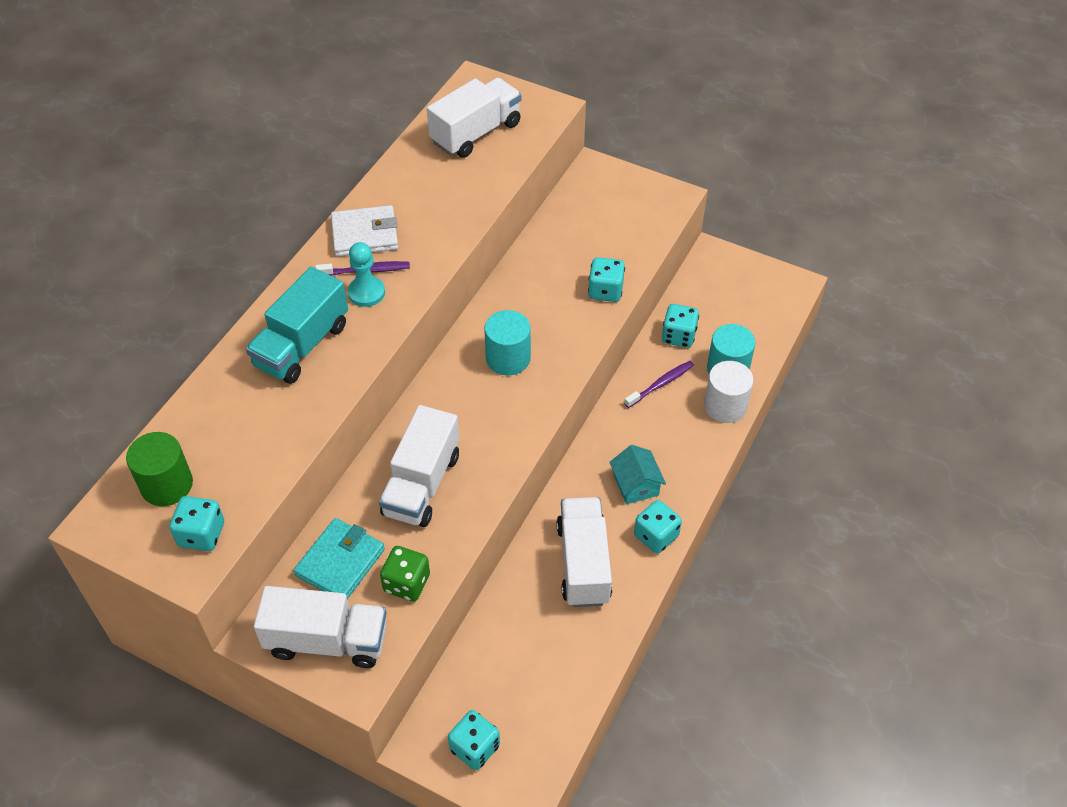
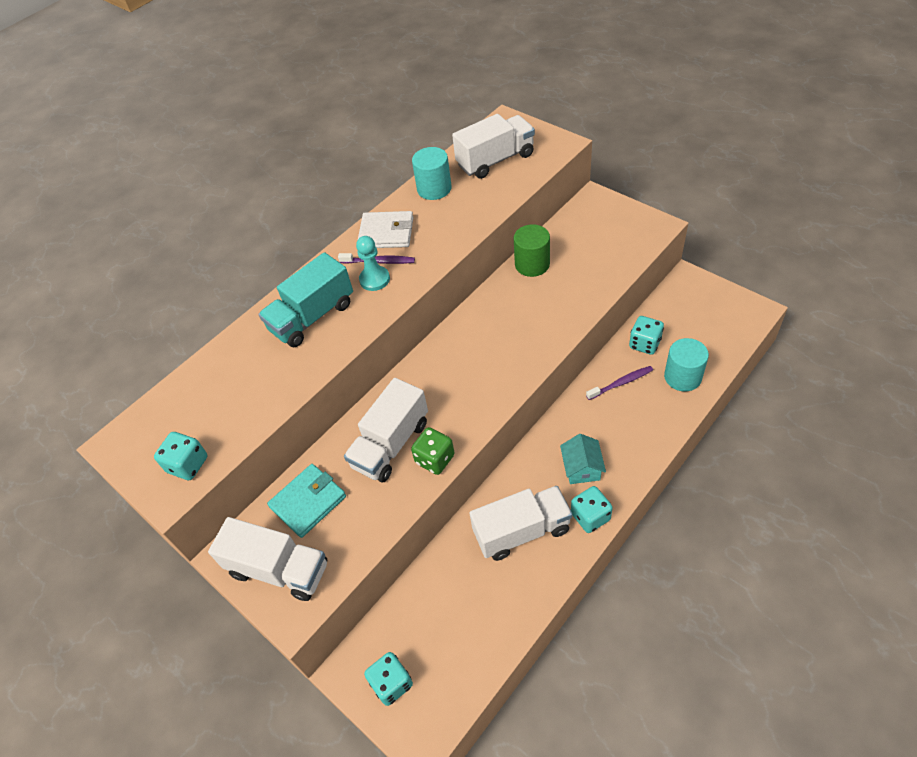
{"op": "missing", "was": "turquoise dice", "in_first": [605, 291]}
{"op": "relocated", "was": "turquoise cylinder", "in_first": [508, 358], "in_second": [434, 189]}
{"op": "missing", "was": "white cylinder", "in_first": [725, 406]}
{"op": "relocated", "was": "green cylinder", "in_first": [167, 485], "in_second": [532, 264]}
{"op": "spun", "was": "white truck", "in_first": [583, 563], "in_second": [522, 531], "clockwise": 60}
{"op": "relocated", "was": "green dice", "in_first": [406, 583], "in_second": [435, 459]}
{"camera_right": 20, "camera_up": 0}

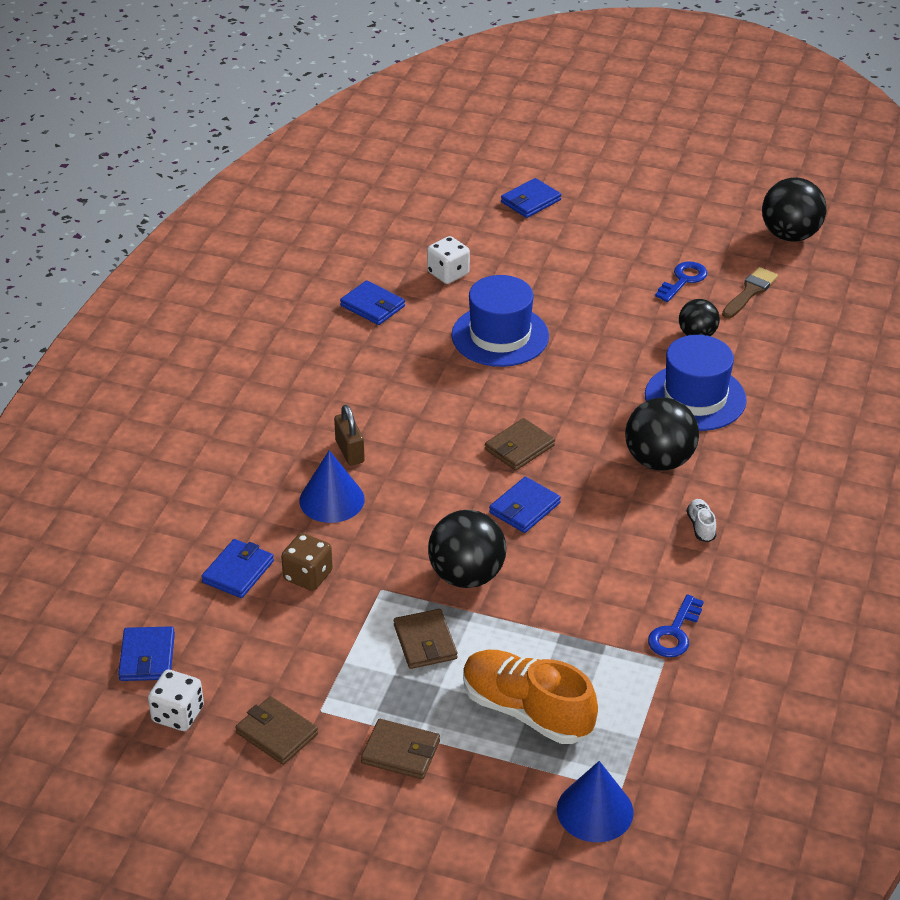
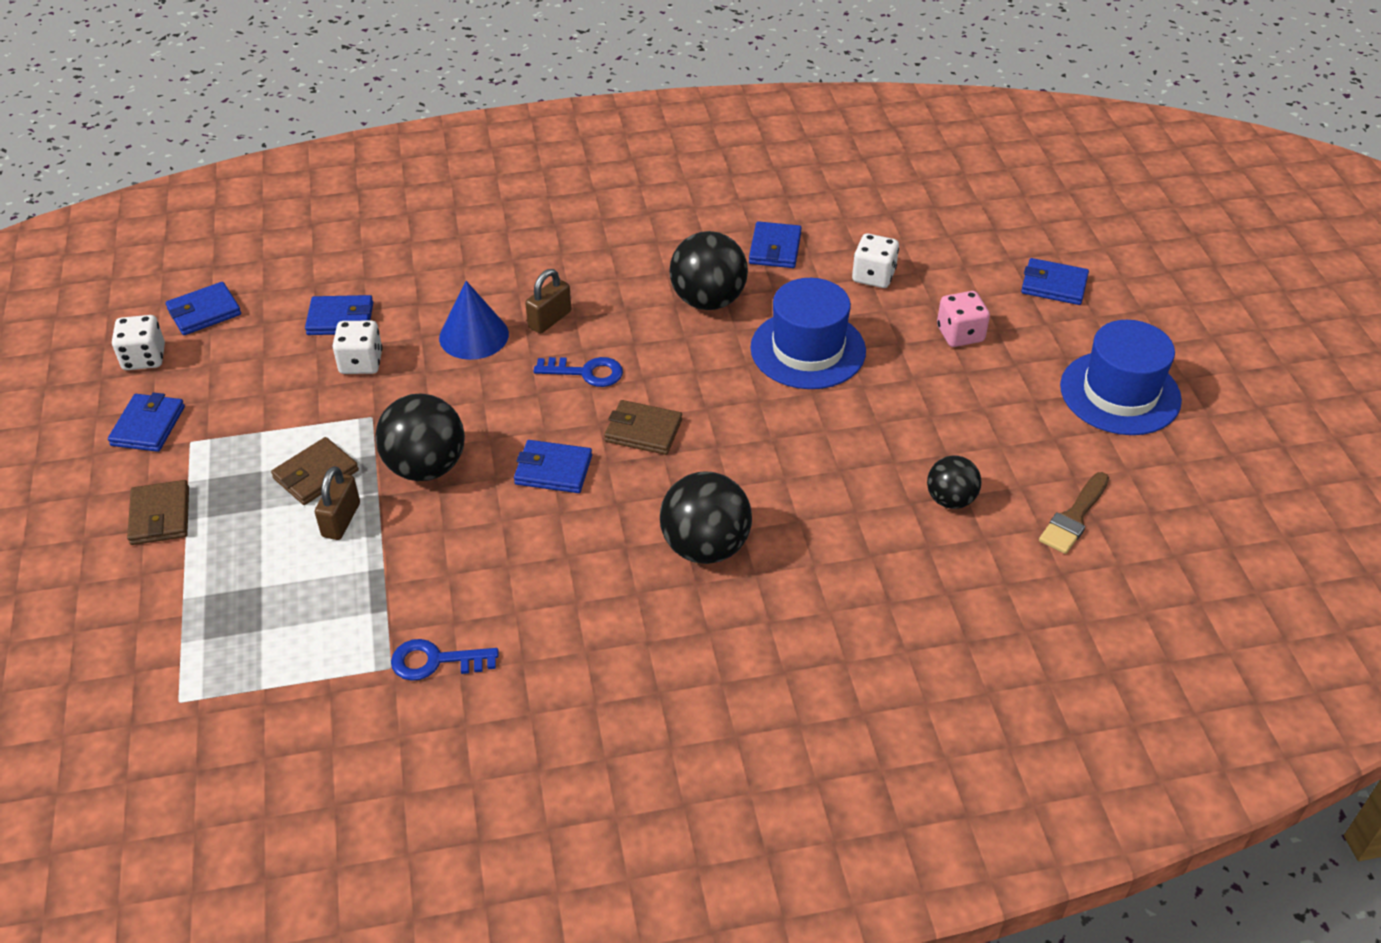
{"op": "relocated", "was": "black ball", "in_first": [790, 235], "in_second": [708, 300]}
{"op": "relocated", "was": "blue key", "in_first": [683, 280], "in_second": [586, 372]}
{"op": "spun", "was": "brown brush", "in_first": [750, 292], "in_second": [1074, 517], "clockwise": 120}
{"op": "relocated", "was": "blue hat", "in_first": [695, 397], "in_second": [1120, 393]}
{"op": "missing", "was": "white shoe", "in_first": [701, 526]}
{"op": "colour", "was": "brown dice", "now": "white dice", "in_first": [308, 576], "in_second": [361, 362]}
{"op": "missing", "was": "orange shoe", "in_first": [527, 711]}
{"op": "colour", "was": "brown wallet", "now": "blue wallet", "in_first": [277, 733], "in_second": [148, 426]}
{"op": "missing", "was": "blue cone", "in_first": [595, 810]}
{"op": "appeared", "now": "pink dice", "in_second": [960, 334]}
{"op": "appeared", "now": "brown padlock", "in_second": [341, 520]}
{"camera_right": 60, "camera_up": 5}

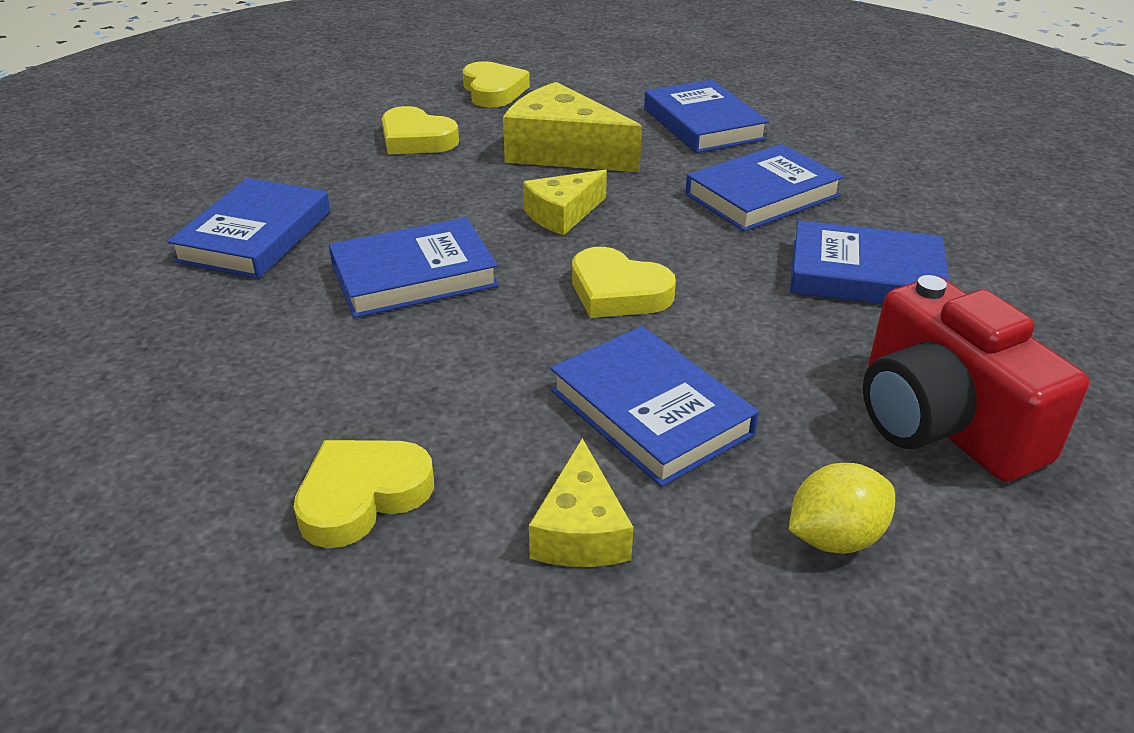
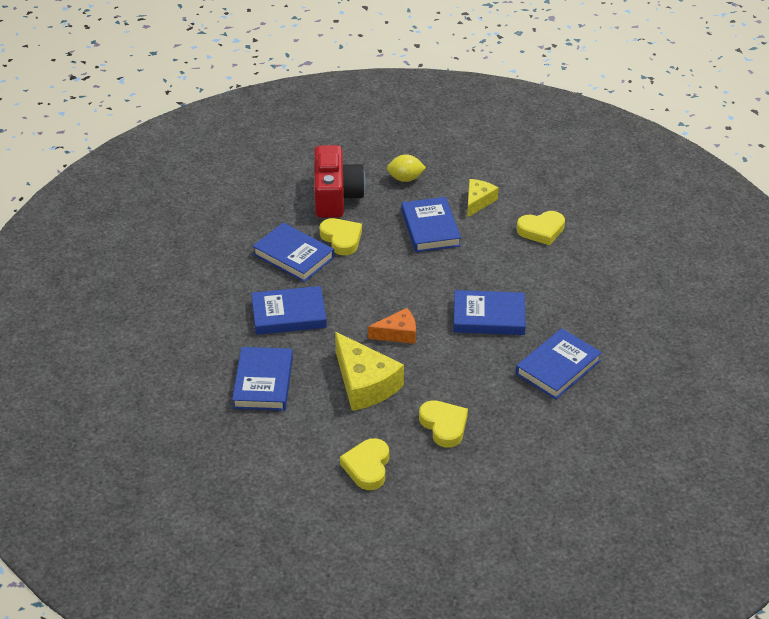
{"op": "colour", "was": "yellow cheese", "now": "orange cheese", "in_first": [562, 214], "in_second": [398, 333]}
{"op": "relocated", "was": "yellow heart", "in_first": [618, 292], "in_second": [341, 239]}
{"camera_right": -155, "camera_up": 5}

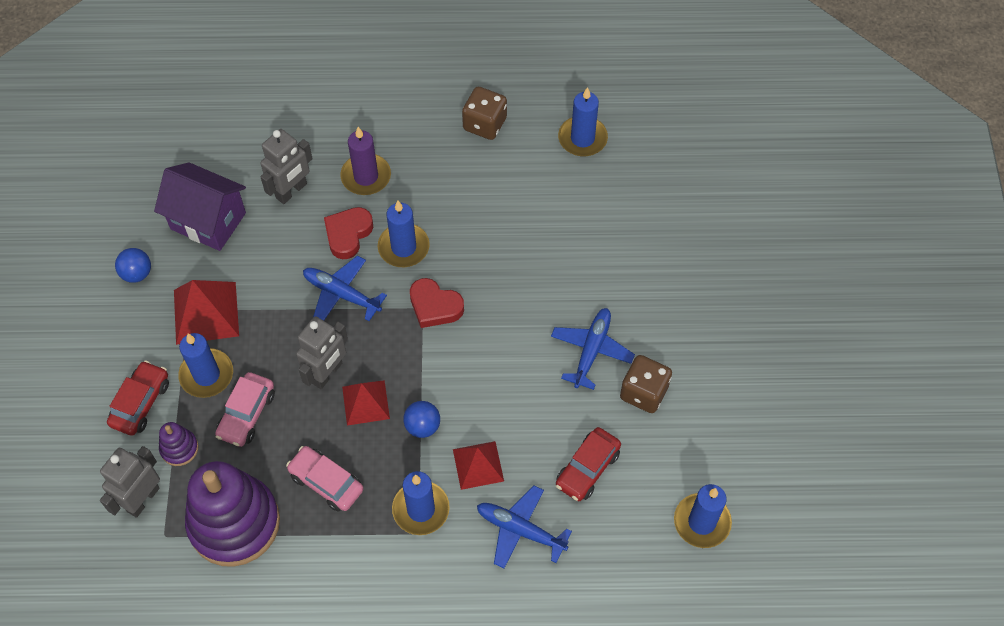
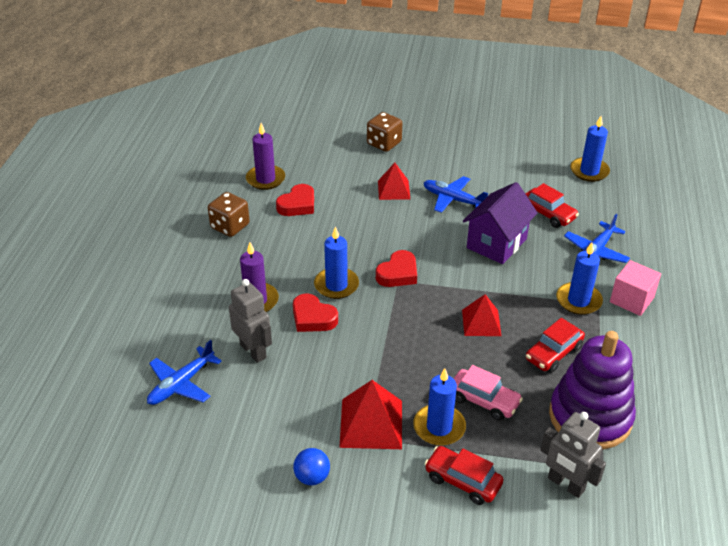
{"op": "colour", "was": "blue candle", "now": "purple candle", "in_first": [582, 138], "in_second": [265, 179]}
{"op": "relocated", "was": "purple house", "in_first": [208, 221], "in_second": [496, 243]}
{"op": "relocated", "was": "blue plane", "in_first": [342, 294], "in_second": [181, 384]}
{"op": "missing", "was": "grey robot", "in_first": [327, 373]}
{"op": "relocated", "was": "brown dice", "in_first": [643, 392], "in_second": [384, 143]}
{"op": "missing", "was": "blue ball", "in_first": [422, 426]}
{"op": "missing", "was": "purple stacking toy", "in_first": [179, 448]}
{"op": "relocated", "was": "red pyramid", "in_first": [478, 465], "in_second": [393, 189]}
{"op": "colour", "was": "pink car", "now": "red car", "in_first": [326, 482], "in_second": [553, 353]}
{"op": "appeared", "now": "red heart", "in_second": [297, 205]}
{"op": "appeared", "now": "pink cube", "in_second": [631, 300]}
{"camera_right": -80, "camera_up": -20}

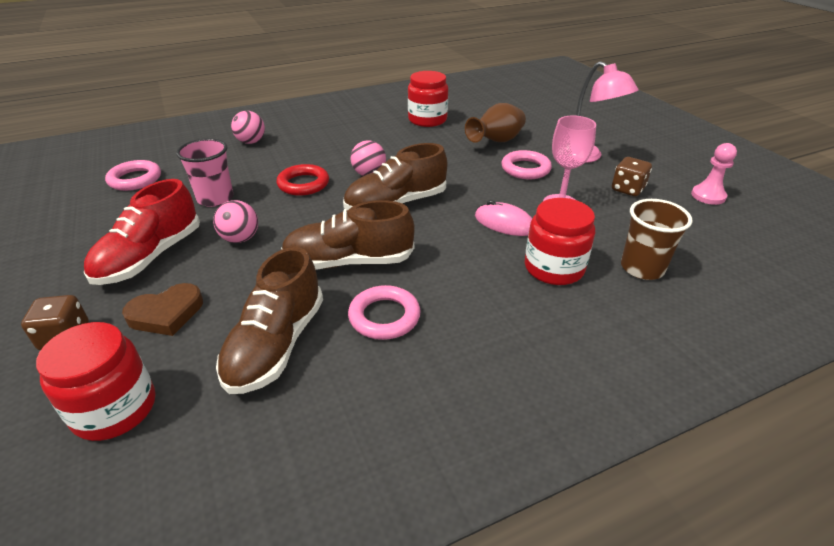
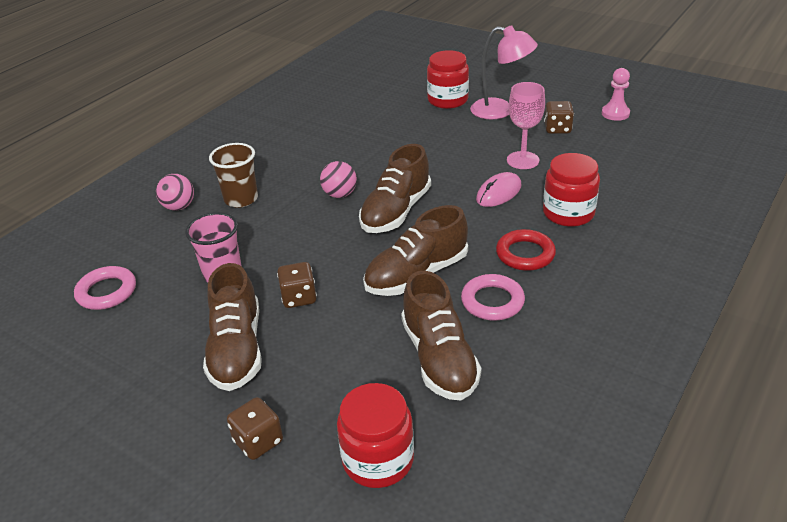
{"op": "relocated", "was": "red jar", "in_first": [427, 120], "in_second": [447, 100]}
{"op": "missing", "was": "brown vase", "in_first": [496, 142]}
{"op": "missing", "was": "pink ring", "in_first": [525, 169]}
{"op": "relocated", "was": "red ring", "in_first": [303, 184], "in_second": [525, 254]}
{"op": "colour", "was": "red shoe", "now": "brown shoe", "in_first": [150, 257], "in_second": [237, 349]}
{"op": "relocated", "was": "brown cup", "in_first": [642, 268], "in_second": [241, 199]}
{"op": "exchanged", "was": "pink ball", "now": "brown dice", "in_first": [240, 239], "in_second": [299, 298]}
{"op": "spun", "was": "pink mouse", "in_first": [504, 223], "in_second": [498, 193], "clockwise": -45}
{"op": "missing", "was": "brown heart", "in_first": [166, 313]}
{"camera_right": -30, "camera_up": 0}

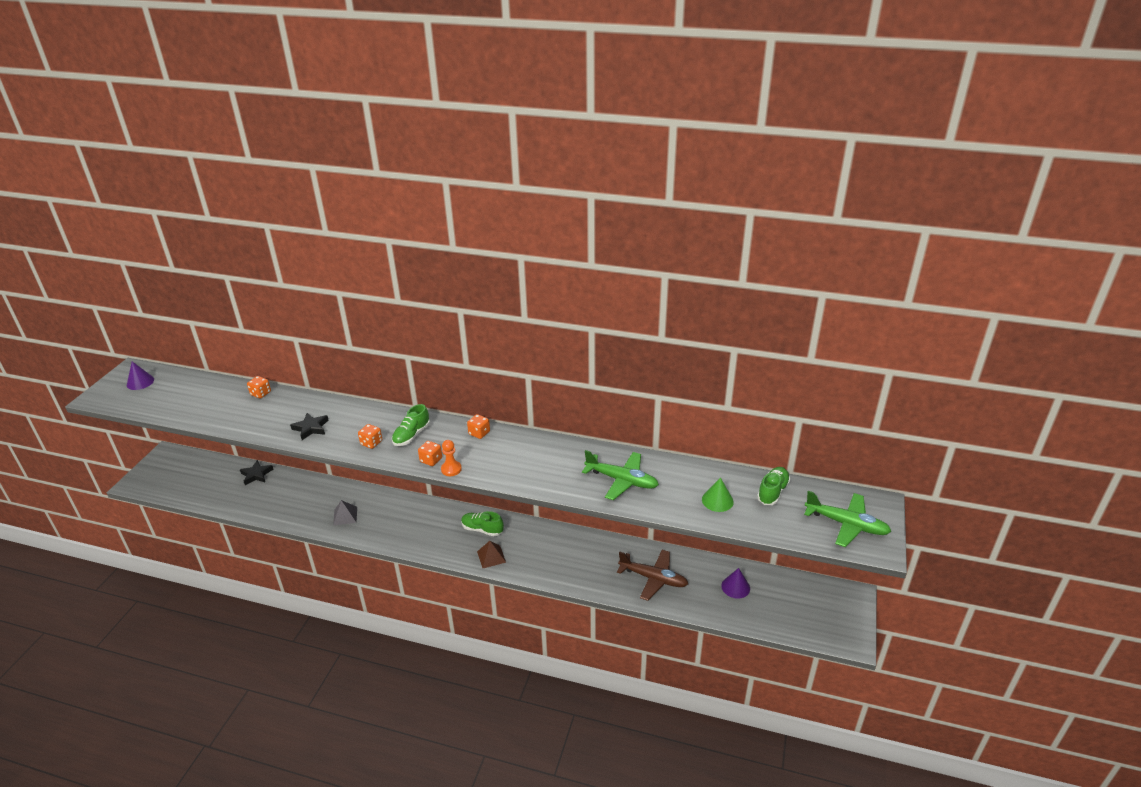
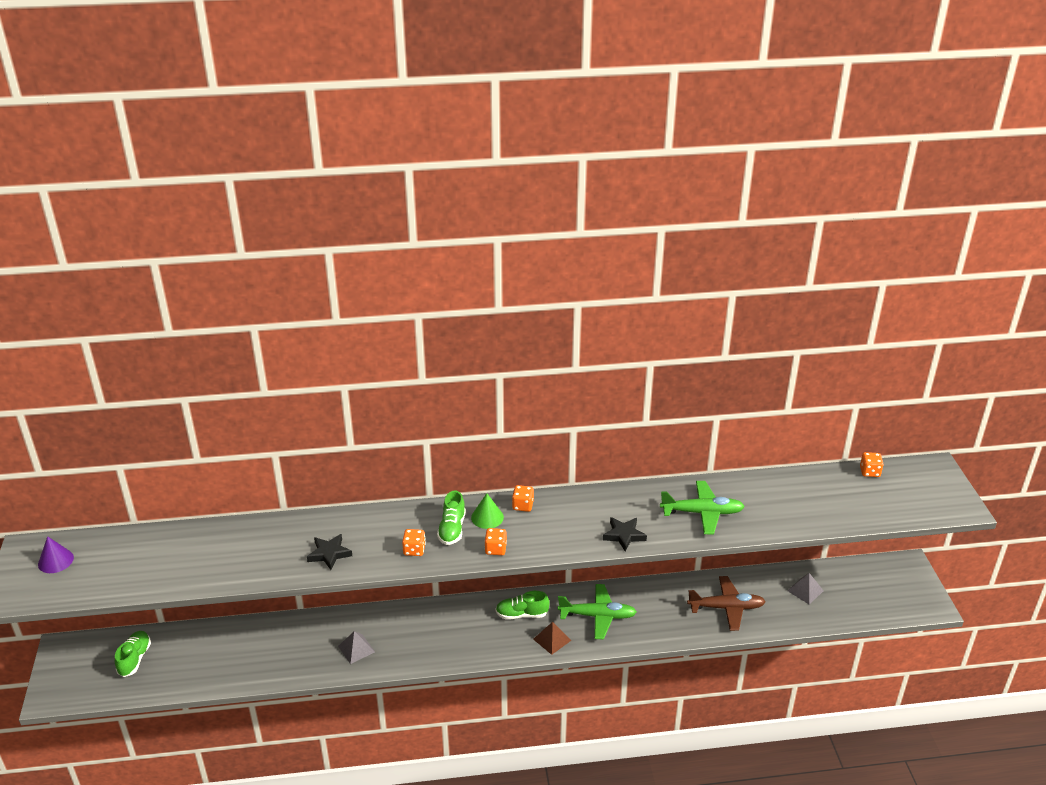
{"op": "relocated", "was": "orange dice", "in_first": [261, 393], "in_second": [869, 472]}
{"op": "missing", "was": "orange pawn", "in_first": [451, 469]}
{"op": "relocated", "was": "black star", "in_first": [256, 475], "in_second": [624, 535]}
{"op": "relocated", "was": "green shoe", "in_first": [772, 492], "in_second": [135, 659]}
{"op": "relocated", "was": "green cone", "in_first": [717, 500], "in_second": [487, 517]}
{"op": "relocated", "was": "green plane", "in_first": [846, 524], "in_second": [597, 616]}
{"op": "exchanged", "was": "purple cone", "now": "grey pyramid", "in_first": [735, 587], "in_second": [805, 590]}
{"camera_right": -25, "camera_up": 0}

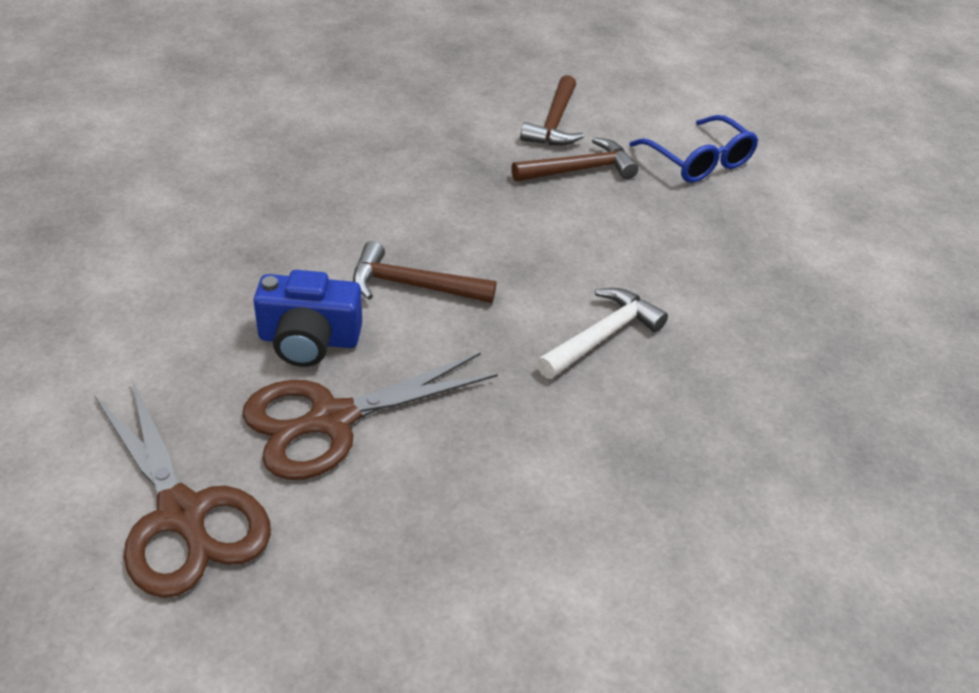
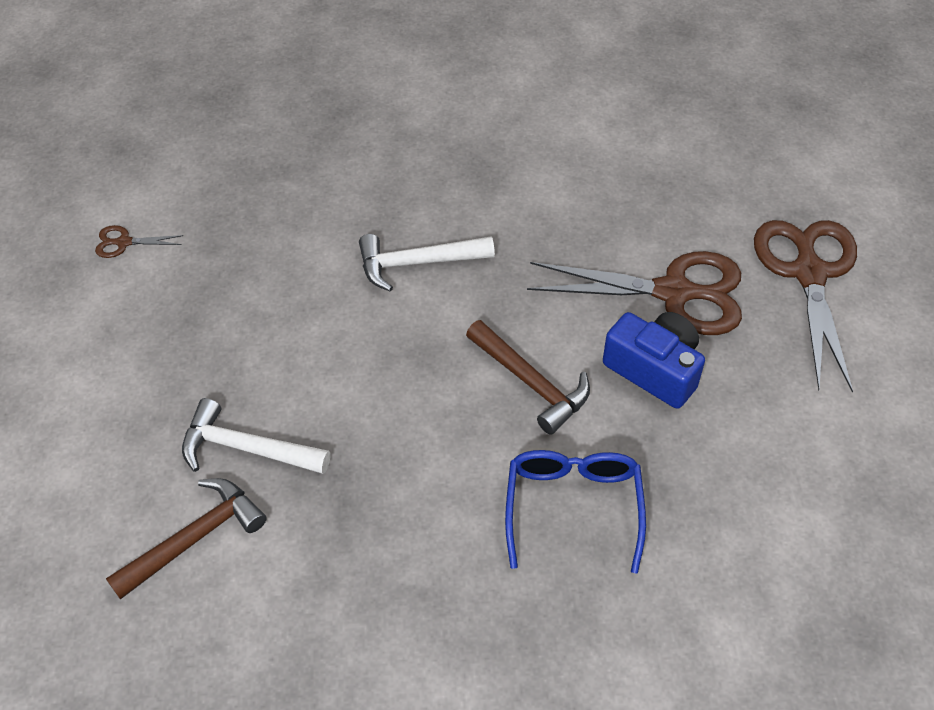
{"op": "relocated", "was": "blue glasses", "in_first": [698, 161], "in_second": [573, 508]}
{"op": "colour", "was": "brown hammer", "now": "white hammer", "in_first": [580, 170], "in_second": [246, 448]}
{"op": "appeared", "now": "brown scissors", "in_second": [124, 242]}
{"camera_right": -140, "camera_up": 10}

